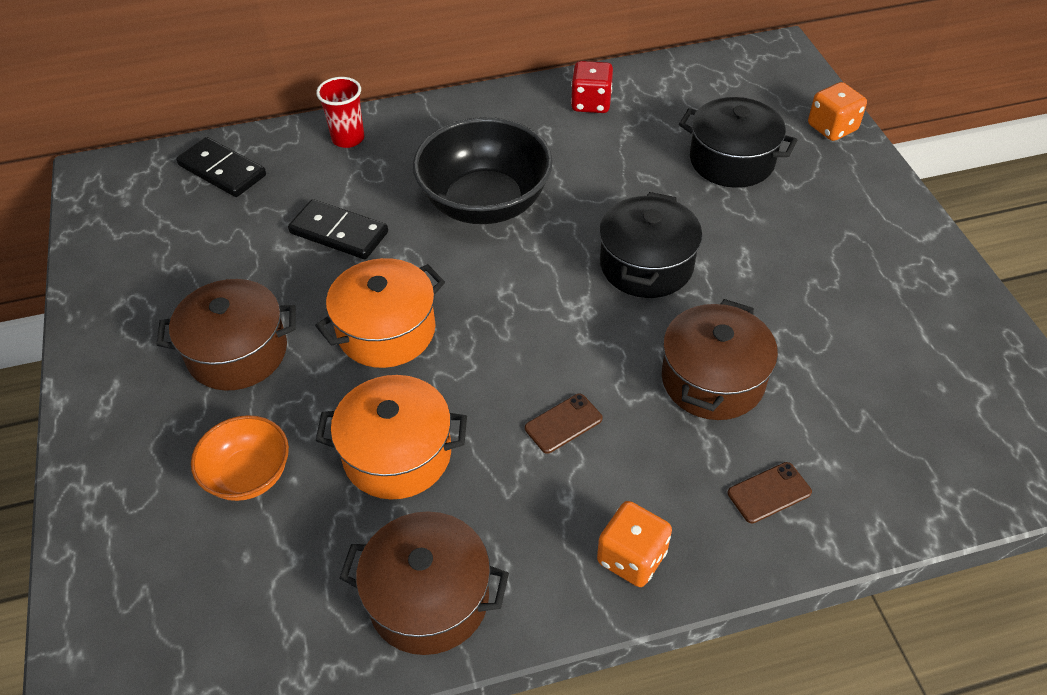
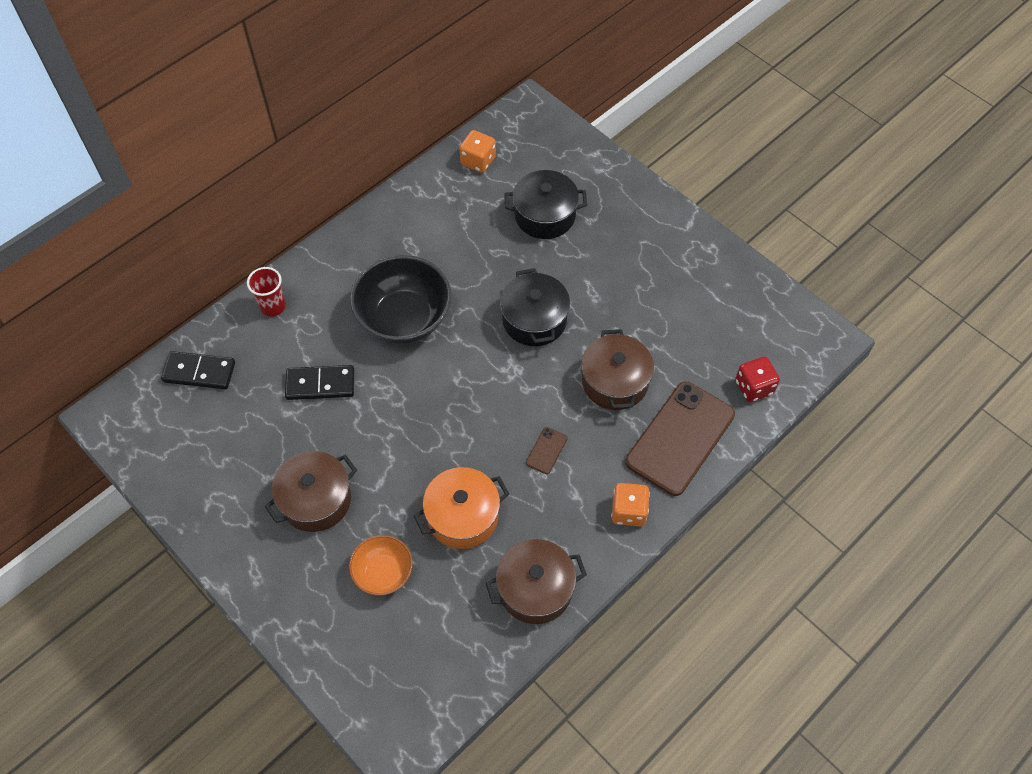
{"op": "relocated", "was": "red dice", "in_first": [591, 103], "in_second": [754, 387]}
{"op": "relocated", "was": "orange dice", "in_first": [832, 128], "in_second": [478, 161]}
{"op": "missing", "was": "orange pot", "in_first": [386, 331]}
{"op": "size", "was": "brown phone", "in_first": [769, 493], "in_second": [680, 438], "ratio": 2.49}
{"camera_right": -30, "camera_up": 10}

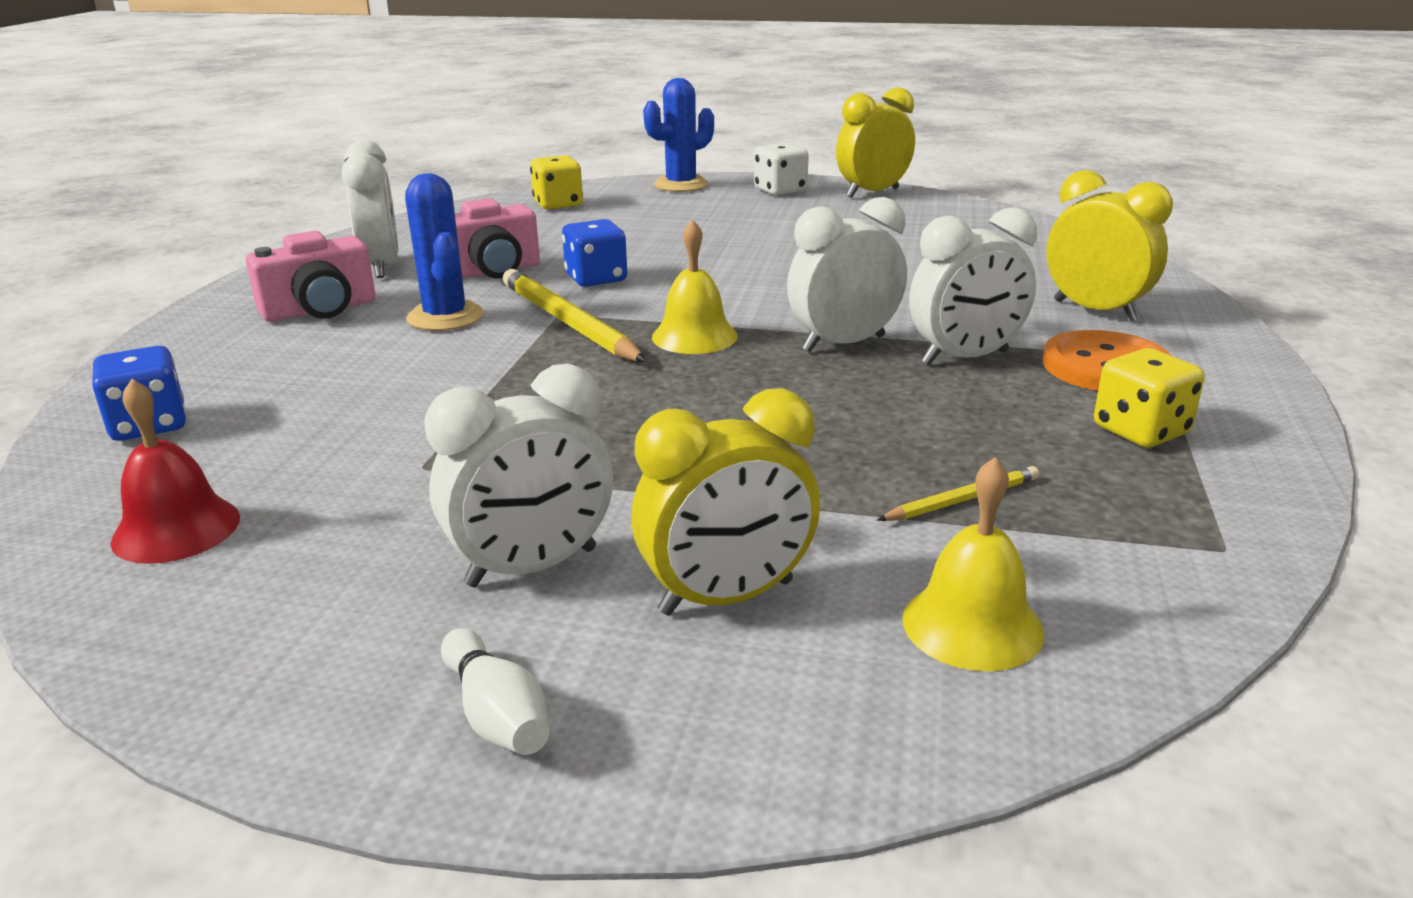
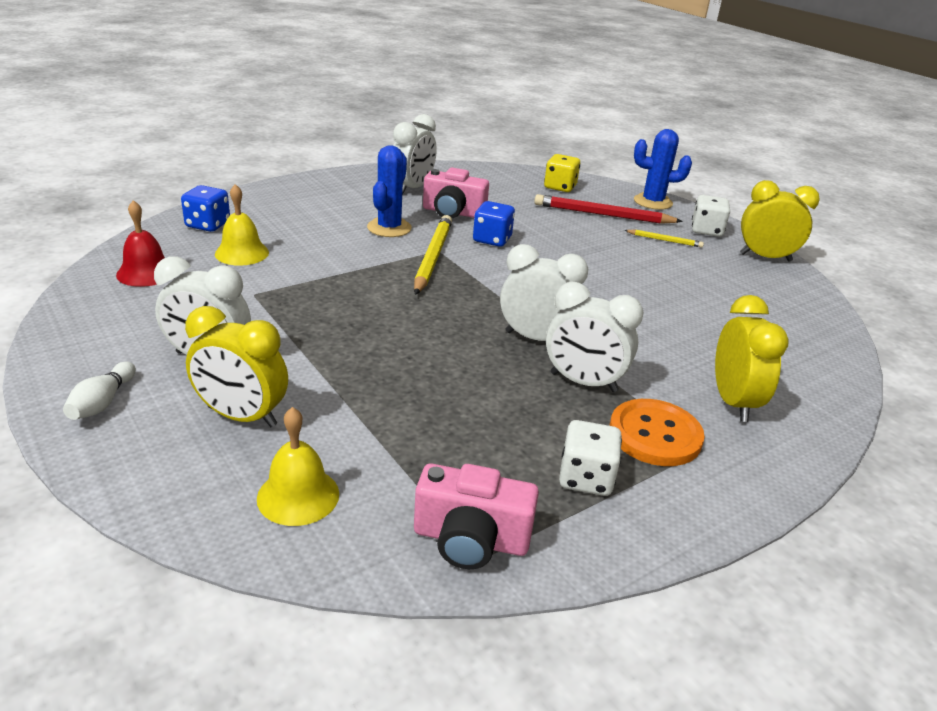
{"op": "relocated", "was": "yellow bell", "in_first": [694, 336], "in_second": [242, 253]}
{"op": "relocated", "was": "pink camera", "in_first": [320, 310], "in_second": [471, 539]}
{"op": "colour", "was": "yellow dice", "now": "white dice", "in_first": [1140, 431], "in_second": [585, 478]}
{"op": "relocated", "was": "yellow pencil", "in_first": [962, 500], "in_second": [664, 240]}
{"op": "appeared", "now": "red pencil", "in_second": [603, 214]}
{"camera_right": 40, "camera_up": 5}

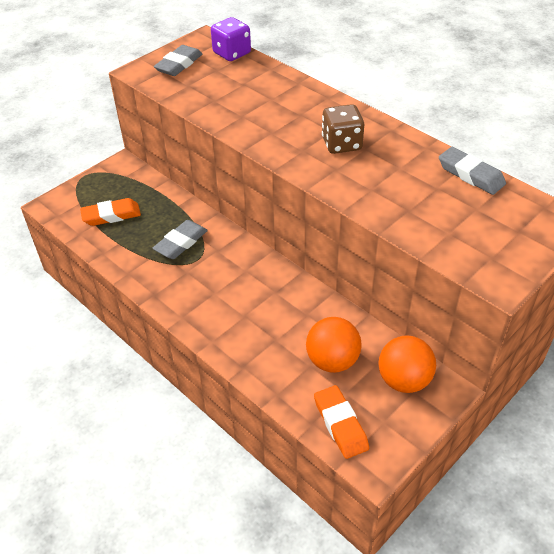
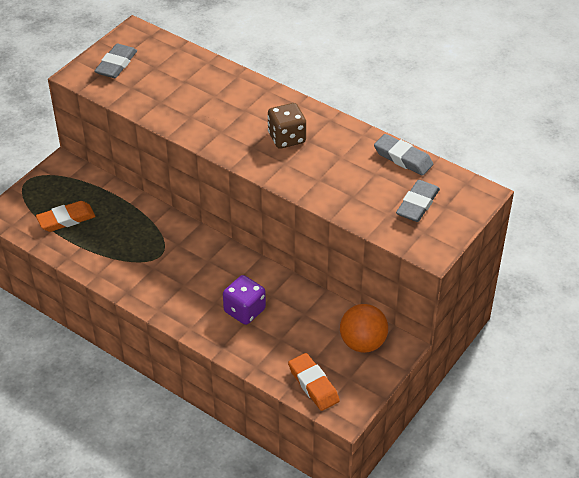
{"op": "relocated", "was": "purple dice", "in_first": [232, 53], "in_second": [244, 310]}
{"op": "relocated", "was": "grey eraser", "in_first": [181, 243], "in_second": [417, 204]}
{"op": "missing", "was": "orange ball", "in_first": [332, 361]}
{"camera_right": -10, "camera_up": 0}

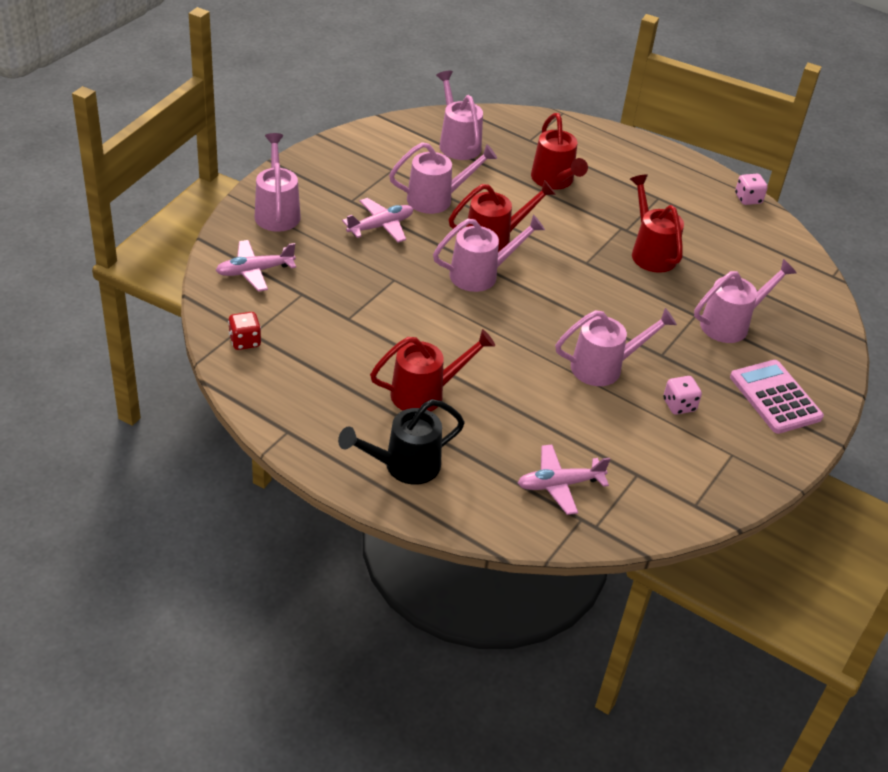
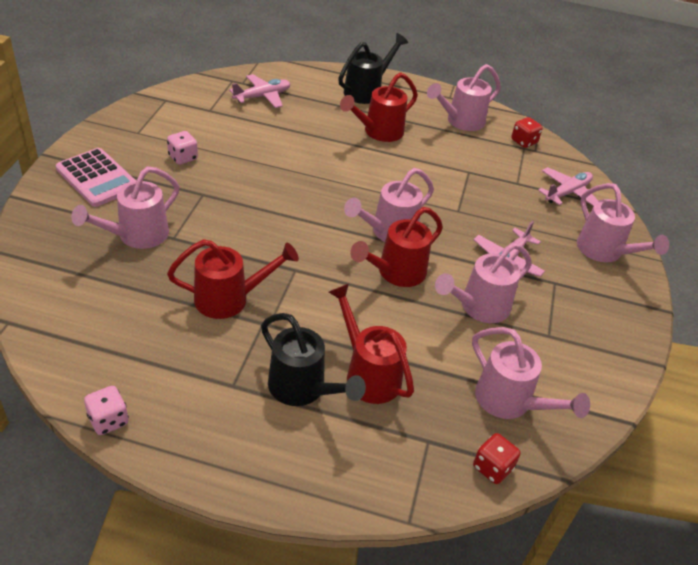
{"op": "spun", "was": "red watering can", "in_first": [651, 252], "in_second": [229, 299], "clockwise": -60}
{"op": "relocated", "was": "pink watering can", "in_first": [604, 367], "in_second": [461, 121]}
{"op": "appeared", "now": "black watering can", "in_second": [302, 389]}
{"op": "appeared", "now": "red dice", "in_second": [492, 468]}
{"camera_right": 160, "camera_up": 0}

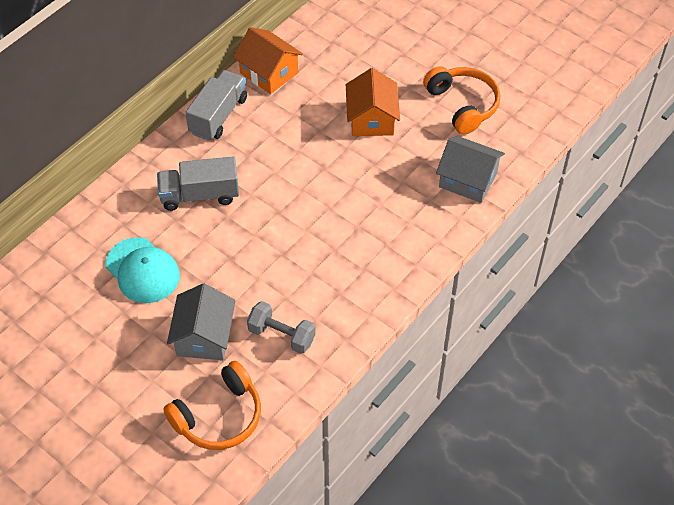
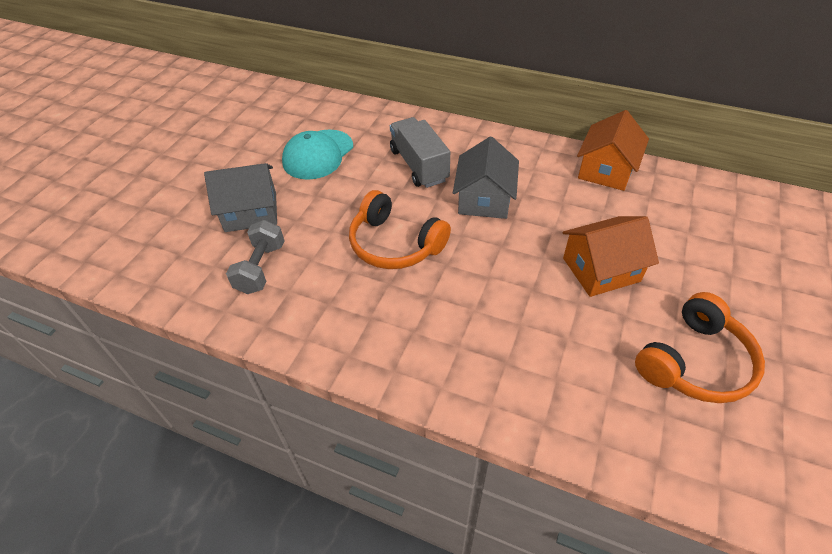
{"op": "missing", "was": "grey truck", "in_first": [218, 116]}
{"op": "relocated", "was": "grey house", "in_first": [468, 180], "in_second": [484, 199]}
{"op": "relocated", "was": "orange headphones", "in_first": [219, 416], "in_second": [395, 244]}
{"camera_right": 75, "camera_up": -5}

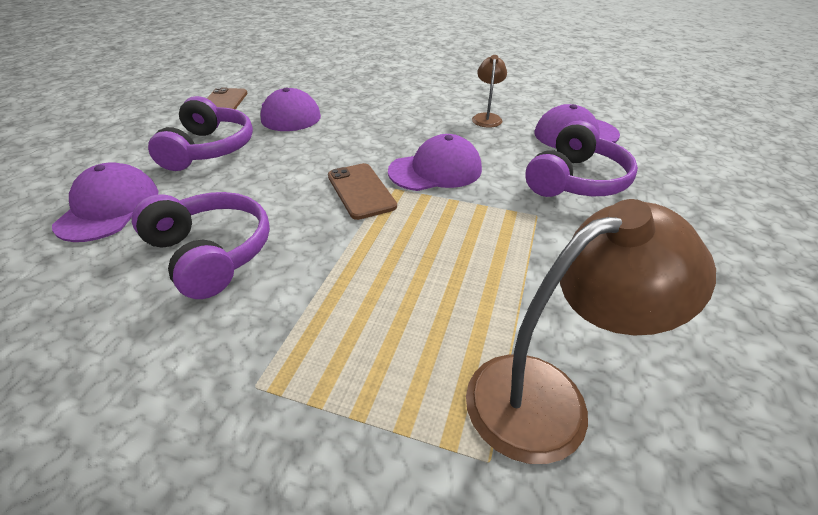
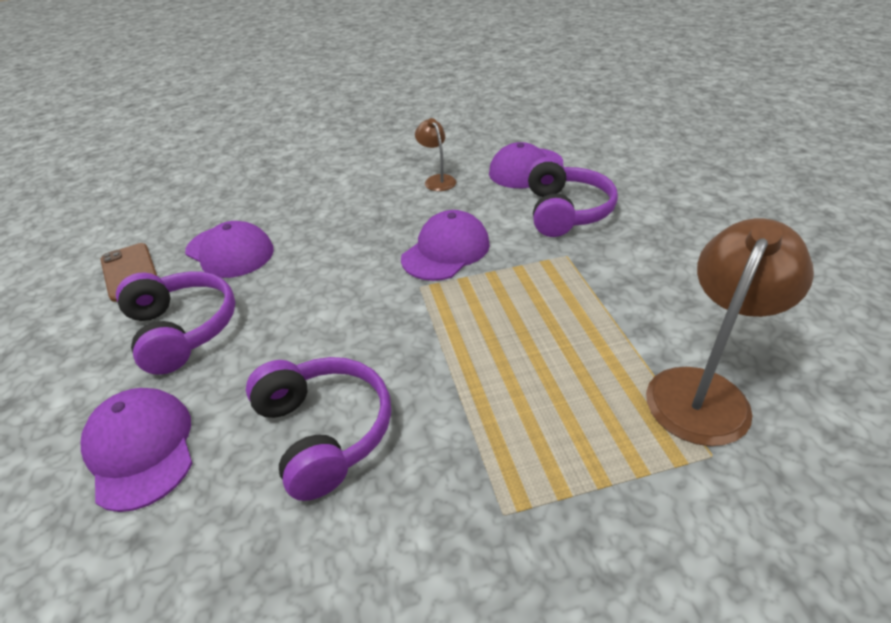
{"op": "missing", "was": "brown phone", "in_first": [361, 191]}
{"op": "spun", "was": "purple headphones", "in_first": [211, 253], "in_second": [324, 432], "clockwise": 45}
{"camera_right": -30, "camera_up": 0}

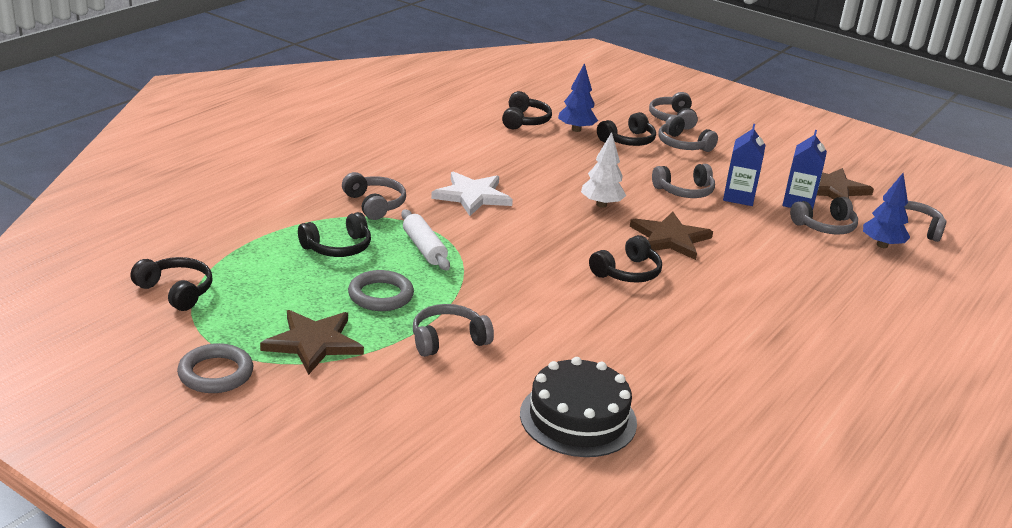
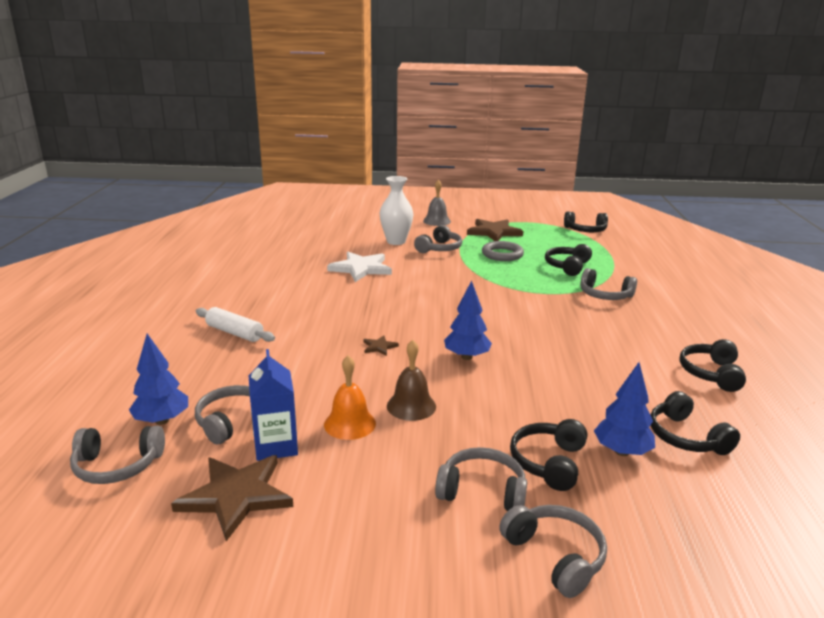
{"op": "exchanged", "was": "blue carton", "now": "orange bell", "in_first": [739, 197], "in_second": [350, 424]}
{"op": "colour", "was": "white tree", "now": "blue tree", "in_first": [601, 205], "in_second": [466, 357]}
{"op": "exchanged", "was": "grey headphones", "now": "brown bell", "in_first": [684, 191], "in_second": [411, 406]}
{"op": "relocated", "was": "white star", "in_first": [472, 196], "in_second": [361, 268]}
{"op": "relocated", "was": "white rolling pin", "in_first": [424, 248], "in_second": [234, 333]}
{"op": "size", "was": "brown star", "in_first": [670, 238], "in_second": [379, 347], "ratio": 0.45}
{"op": "relocated", "was": "black headphones", "in_first": [627, 272], "in_second": [711, 373]}
{"op": "missing", "was": "grey ring", "in_first": [216, 373]}
{"op": "missing", "was": "black cake", "in_first": [578, 418]}
{"op": "appeared", "now": "white vase", "in_second": [396, 241]}
{"op": "appeared", "now": "grey bell", "in_second": [437, 221]}
{"camera_right": 150, "camera_up": -5}

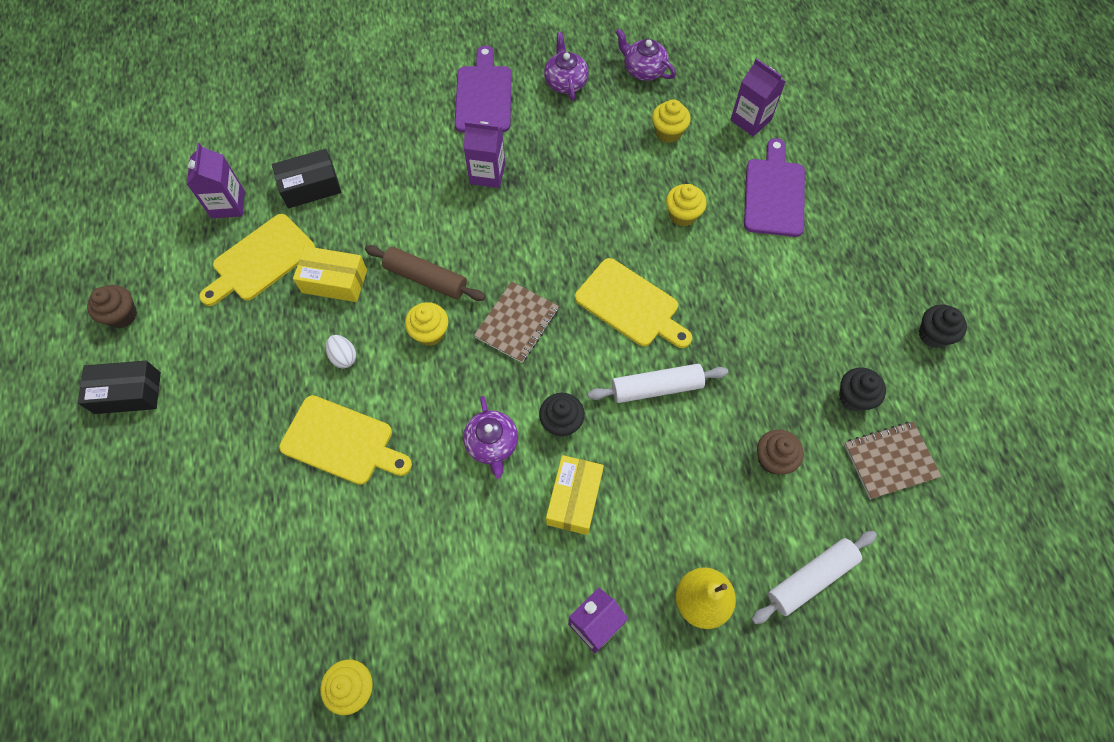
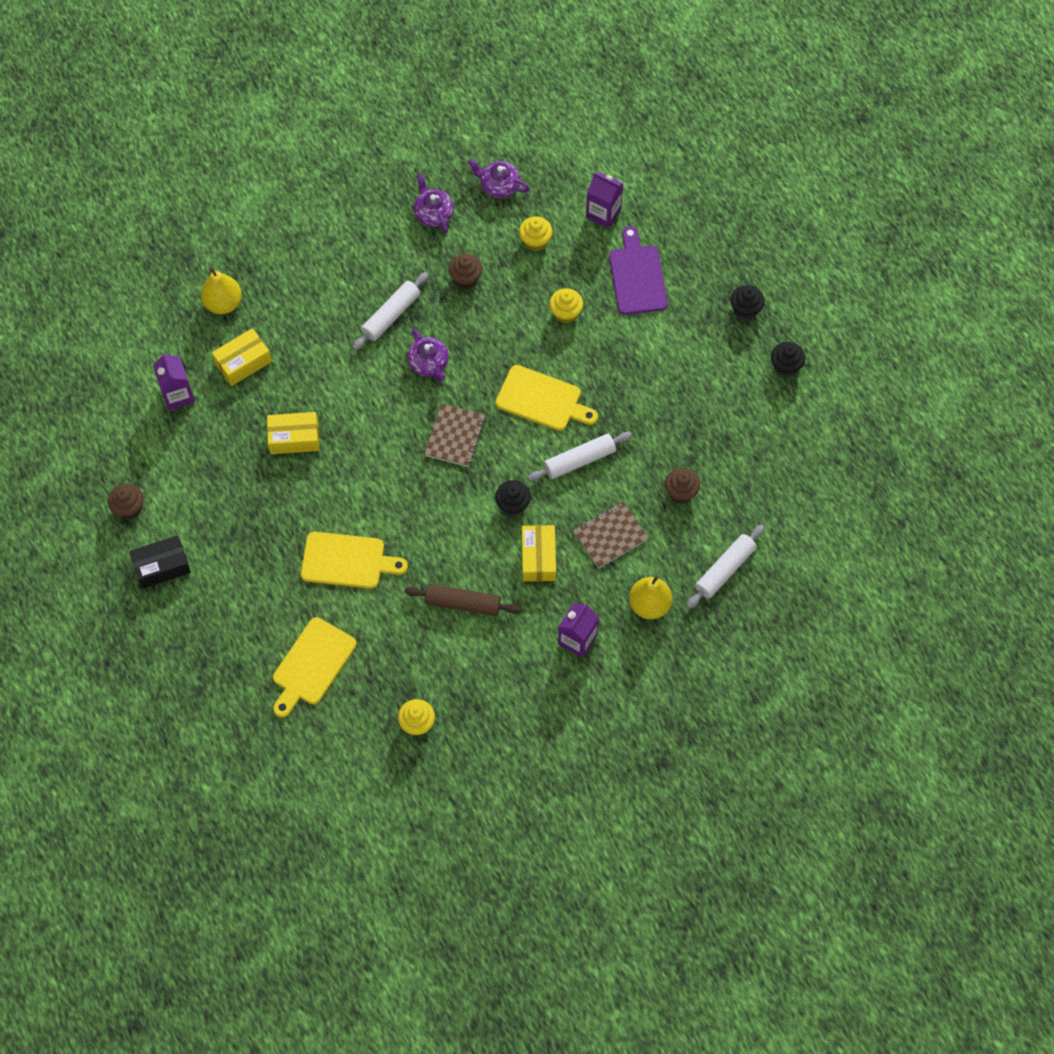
{"op": "missing", "was": "purple cutting board", "in_first": [483, 95]}
{"op": "exchanged", "was": "purple carton", "now": "white rolling pin", "in_first": [487, 173], "in_second": [391, 315]}
{"op": "colour", "was": "black box", "now": "yellow box", "in_first": [311, 187], "in_second": [243, 362]}
{"op": "relocated", "was": "yellow cutting board", "in_first": [260, 260], "in_second": [312, 665]}
{"op": "relocated", "was": "brown rolling pin", "in_first": [426, 278], "in_second": [463, 603]}
{"op": "missing", "was": "yellow cupcake", "in_first": [430, 333]}
{"op": "missing", "was": "white egg", "in_first": [344, 357]}
{"op": "relocated", "was": "black cupcake", "in_first": [854, 397], "in_second": [745, 310]}
{"op": "relocated", "was": "purple teapot", "in_first": [492, 444], "in_second": [429, 363]}
{"op": "relocated", "was": "brown notebook", "in_first": [890, 461], "in_second": [610, 536]}
{"op": "appeared", "now": "brown cupcake", "in_second": [466, 278]}
{"op": "appeared", "now": "yellow pear", "in_second": [223, 303]}
{"camera_right": -15, "camera_up": 0}

